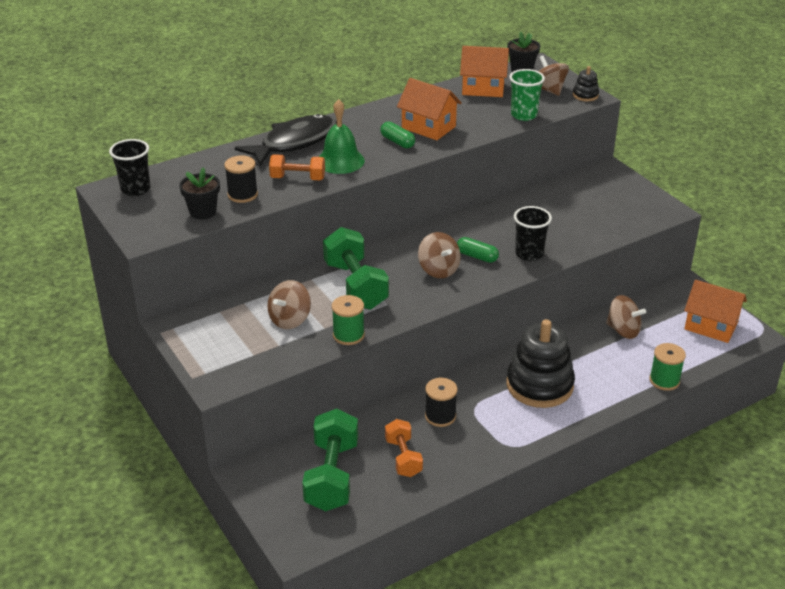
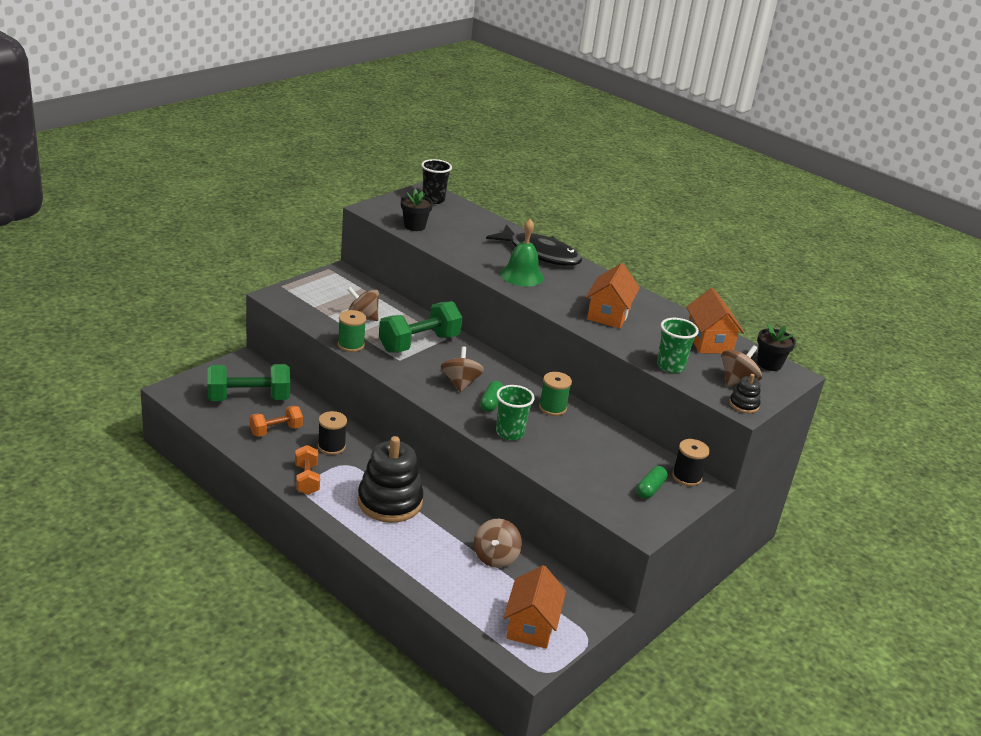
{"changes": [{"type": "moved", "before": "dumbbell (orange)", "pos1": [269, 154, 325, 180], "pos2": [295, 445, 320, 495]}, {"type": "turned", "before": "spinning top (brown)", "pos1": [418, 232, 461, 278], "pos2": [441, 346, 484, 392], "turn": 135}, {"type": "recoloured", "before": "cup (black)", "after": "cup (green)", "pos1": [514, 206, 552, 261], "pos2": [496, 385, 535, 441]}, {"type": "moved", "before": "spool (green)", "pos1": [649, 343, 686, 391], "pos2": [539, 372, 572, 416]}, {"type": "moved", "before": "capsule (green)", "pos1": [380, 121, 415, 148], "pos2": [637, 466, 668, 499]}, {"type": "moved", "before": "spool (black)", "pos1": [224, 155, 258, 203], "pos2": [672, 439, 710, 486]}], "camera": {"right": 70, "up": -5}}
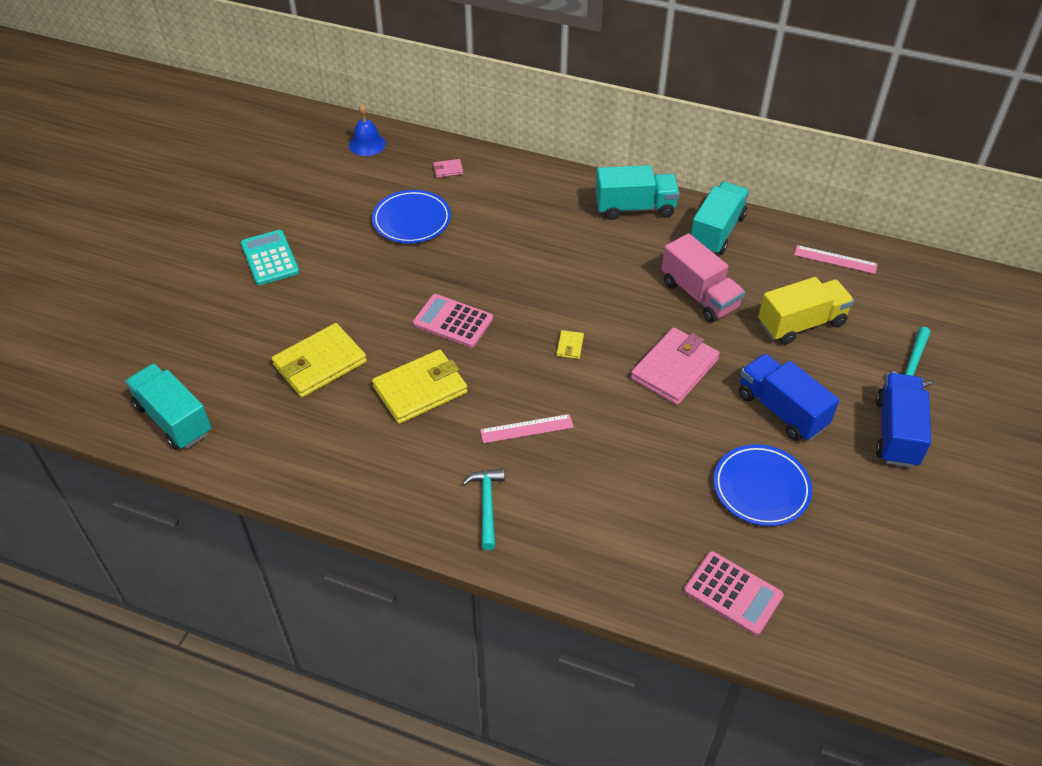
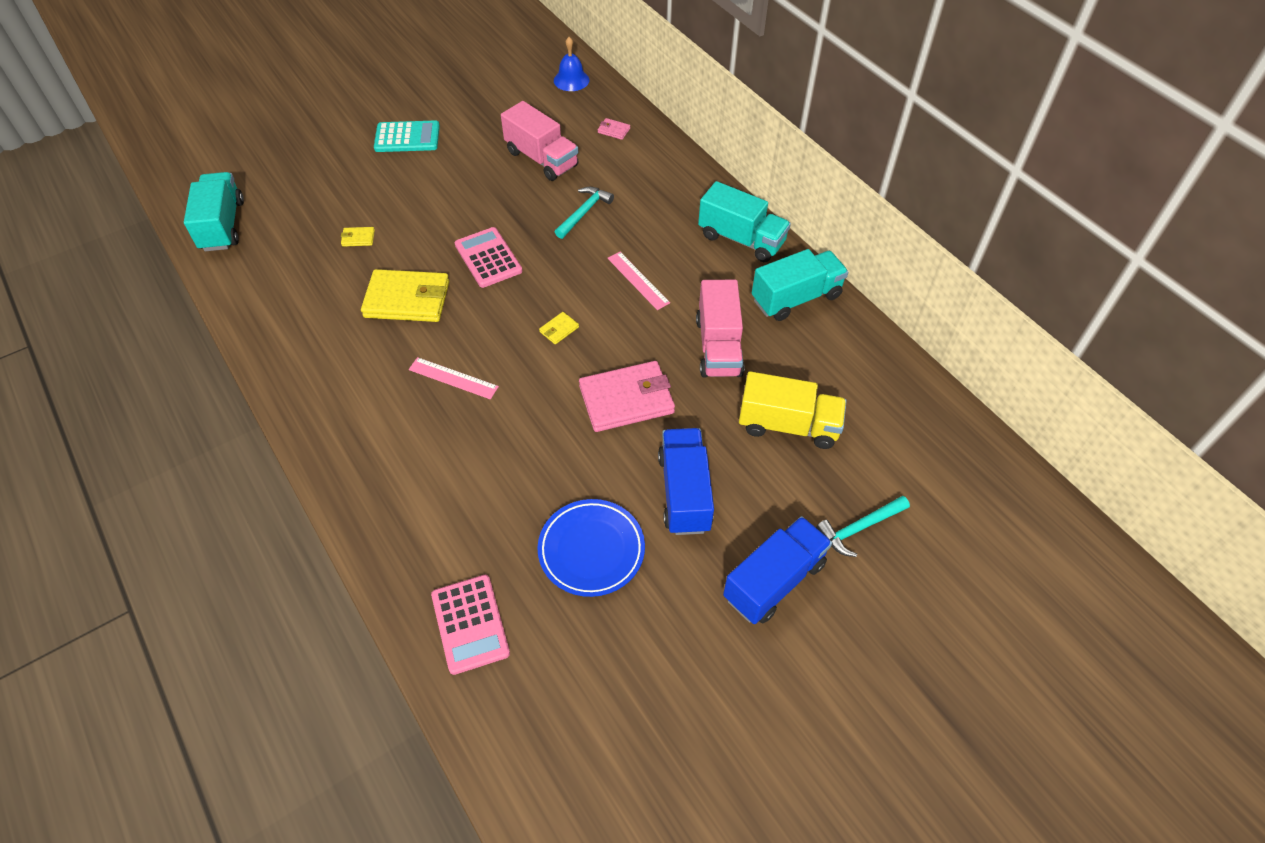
{"changes": [{"type": "resized", "before": "wallet (yellow)", "pos1": [272, 323, 367, 398], "pos2": [341, 227, 375, 247], "scale": 0.42}, {"type": "turned", "before": "calculator (turquoise)", "pos1": [241, 230, 299, 285], "pos2": [374, 120, 440, 152], "turn": 75}, {"type": "replaced", "before": "plate (blue)", "after": "truck (pink)", "pos1": [372, 190, 451, 243], "pos2": [501, 101, 579, 181]}, {"type": "moved", "before": "hammer (turquoise)", "pos1": [462, 469, 505, 550], "pos2": [555, 187, 614, 239]}, {"type": "moved", "before": "ruler (pink)", "pos1": [794, 245, 878, 274], "pos2": [608, 252, 670, 310]}], "camera": {"right": 35, "up": 5}}
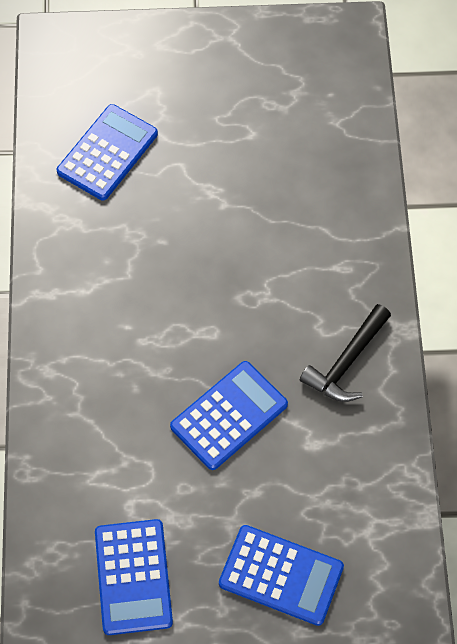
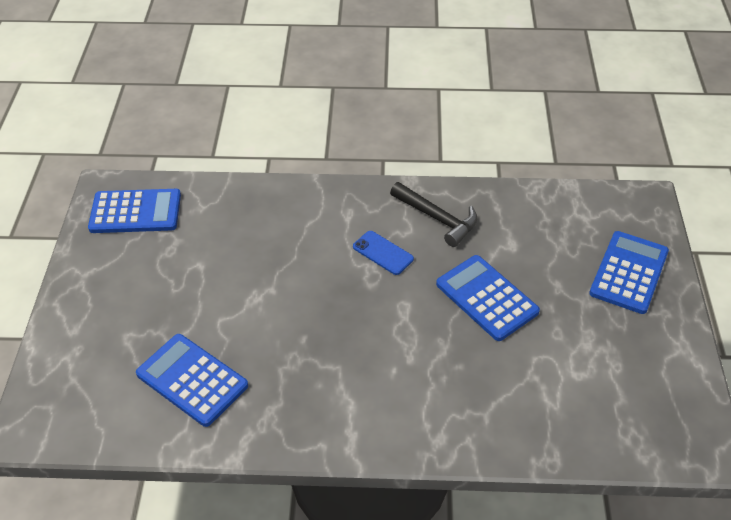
{"changes": [{"type": "moved", "before": "calculator (blue)", "pos1": [95, 519, 173, 635], "pos2": [88, 189, 181, 233]}, {"type": "added", "after": "phone (blue)", "pos2": [353, 231, 414, 275]}], "camera": {"right": -85, "up": -15}}
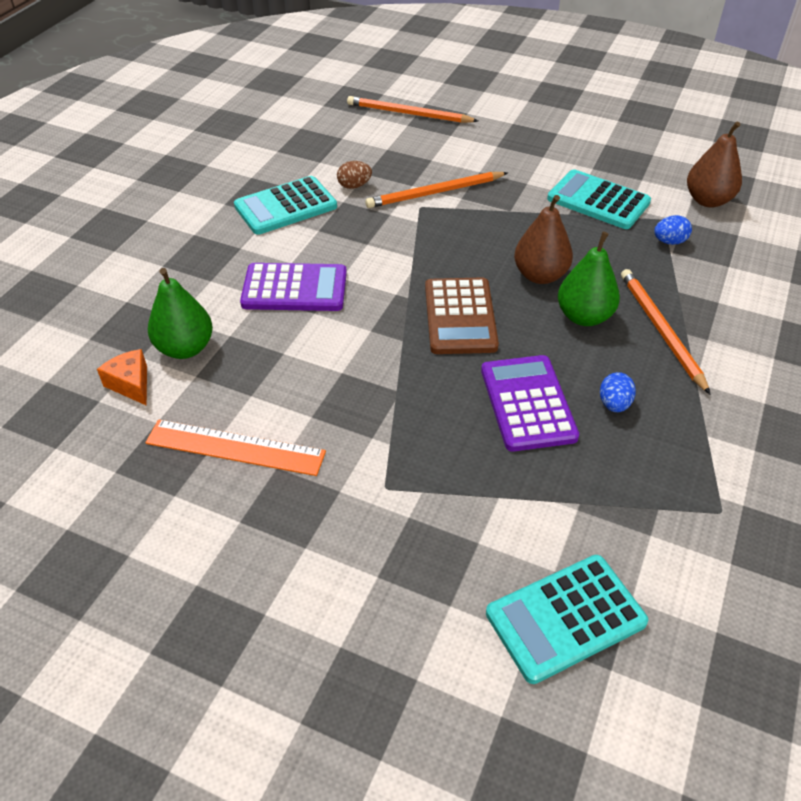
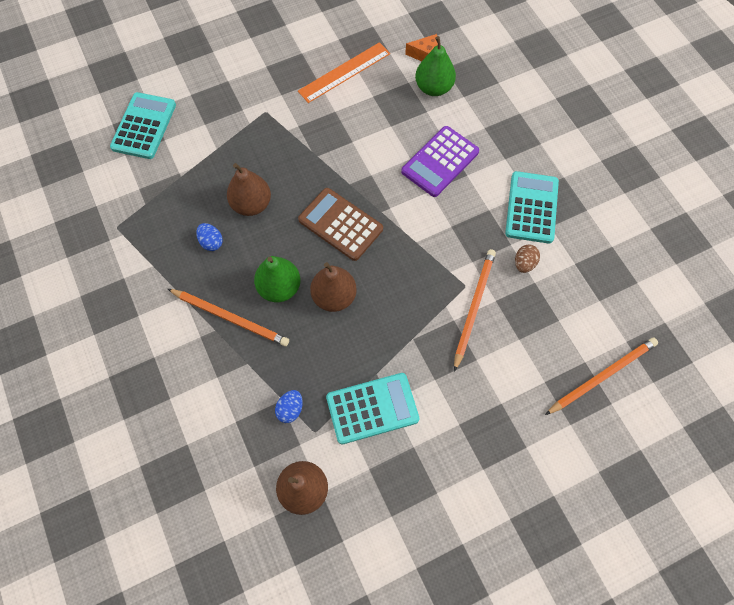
{"changes": [{"type": "replaced", "before": "calculator (purple)", "after": "pear (brown)", "pos1": [481, 355, 579, 452], "pos2": [227, 163, 271, 216]}], "camera": {"right": 130, "up": 20}}
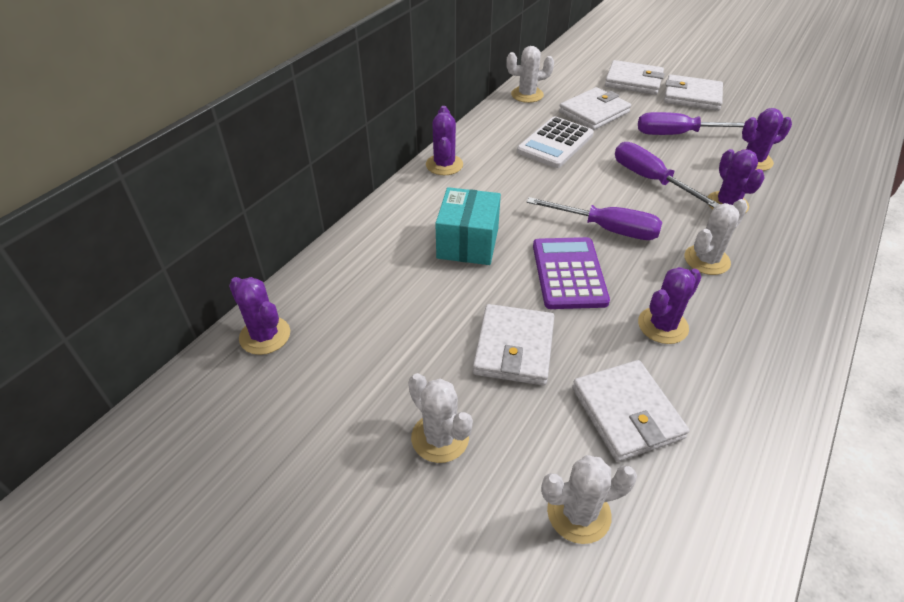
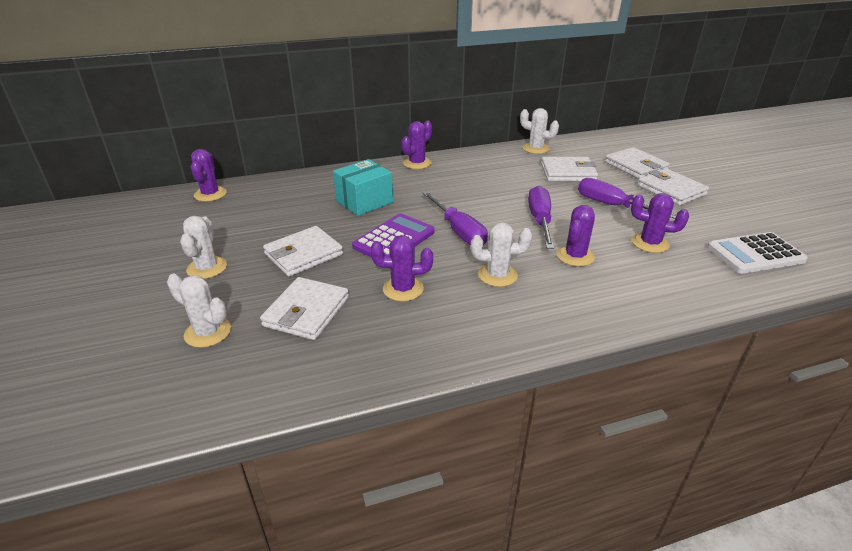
{"changes": [{"type": "moved", "before": "calculator (white)", "pos1": [517, 116, 594, 168], "pos2": [707, 232, 808, 274]}], "camera": {"right": 40, "up": -10}}
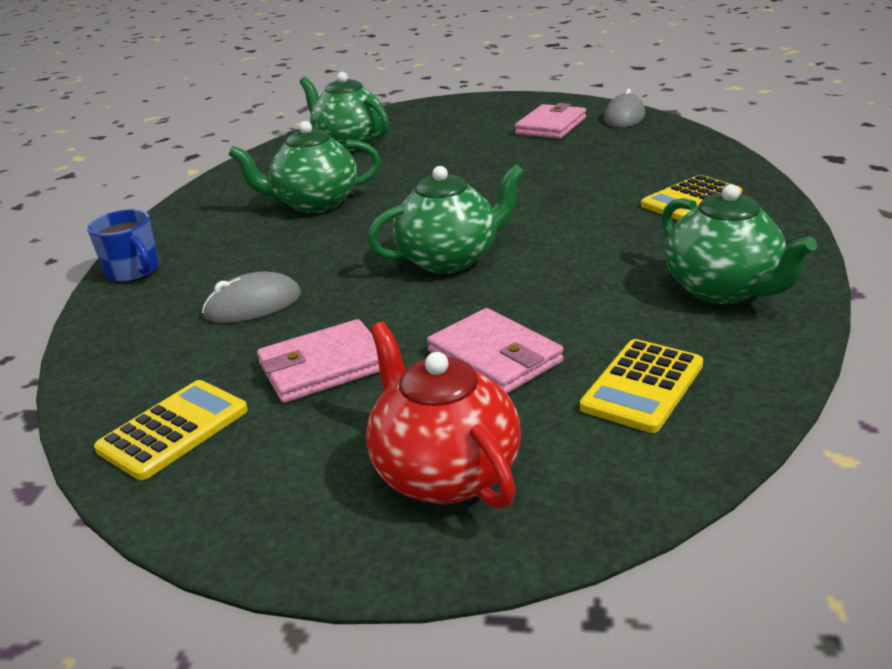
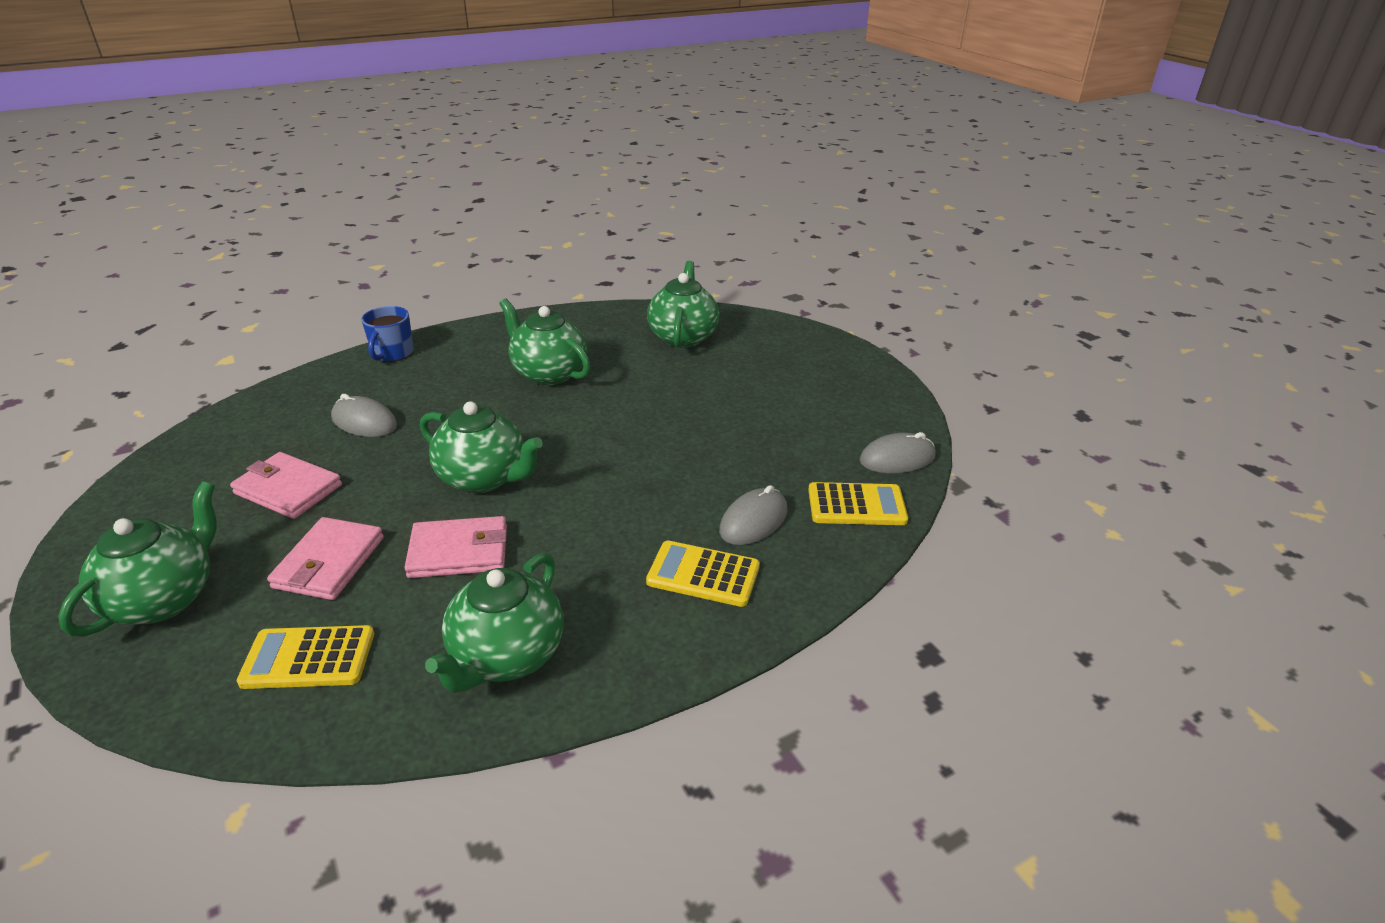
{"changes": [{"type": "recoloured", "before": "teapot (red)", "after": "teapot (green)", "pos1": [366, 322, 521, 509], "pos2": [58, 481, 217, 636]}, {"type": "moved", "before": "wallet (pink)", "pos1": [515, 103, 586, 139], "pos2": [405, 516, 507, 578]}, {"type": "added", "after": "mouse (grey)", "pos2": [719, 485, 787, 545]}, {"type": "moved", "before": "calculator (yellow)", "pos1": [94, 380, 248, 480], "pos2": [808, 482, 908, 525]}], "camera": {"right": 50, "up": 5}}
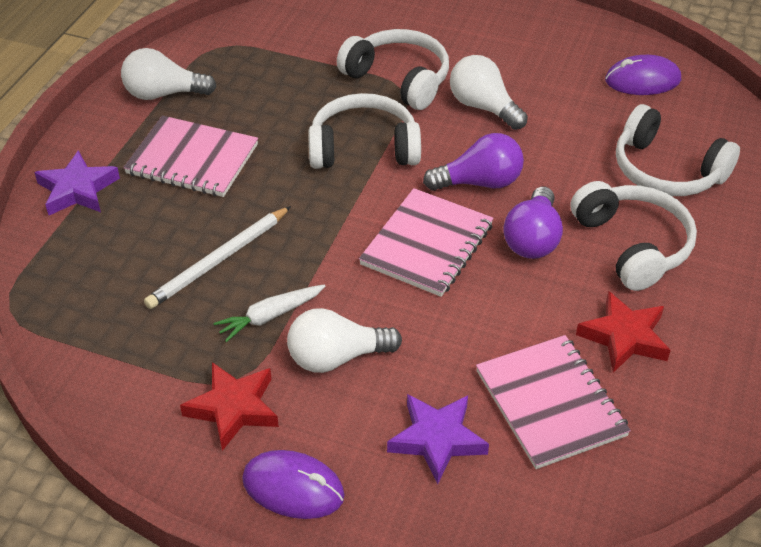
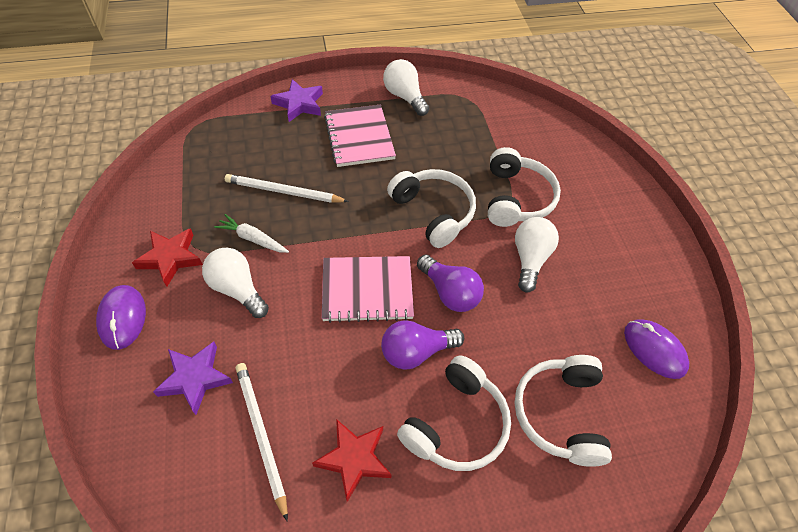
{"changes": [{"type": "replaced", "before": "notebook (pink)", "after": "pencil (white)", "pos1": [476, 335, 631, 469], "pos2": [236, 363, 288, 522]}], "camera": {"right": 55, "up": 10}}
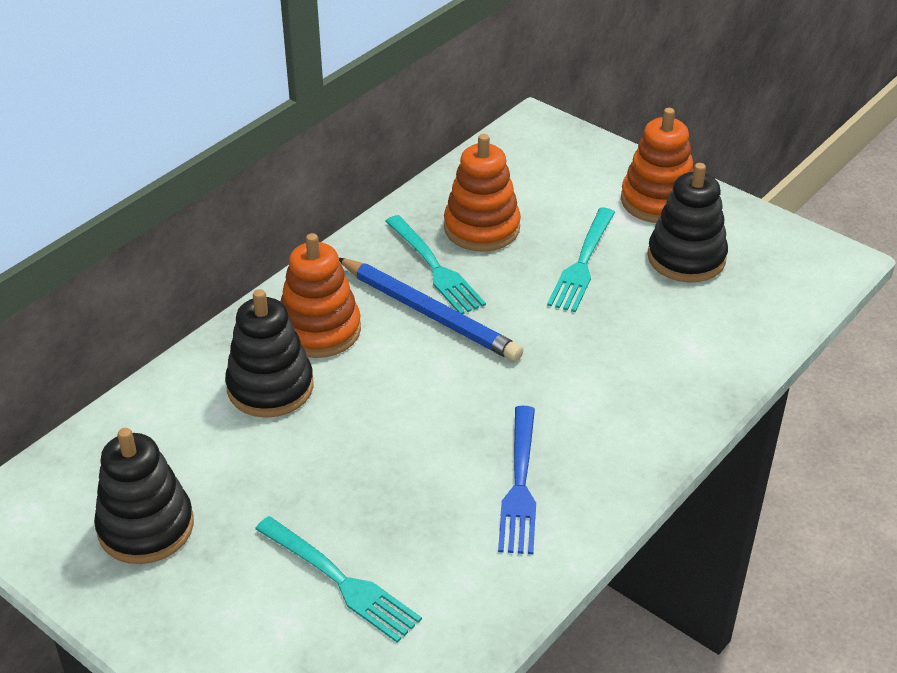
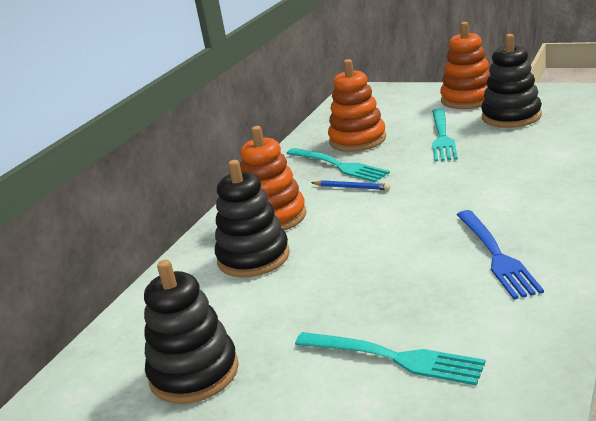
{"changes": [{"type": "resized", "before": "pencil (blue)", "pos1": [339, 258, 523, 362], "pos2": [311, 180, 390, 190], "scale": 0.45}], "camera": {"right": -10, "up": -15}}
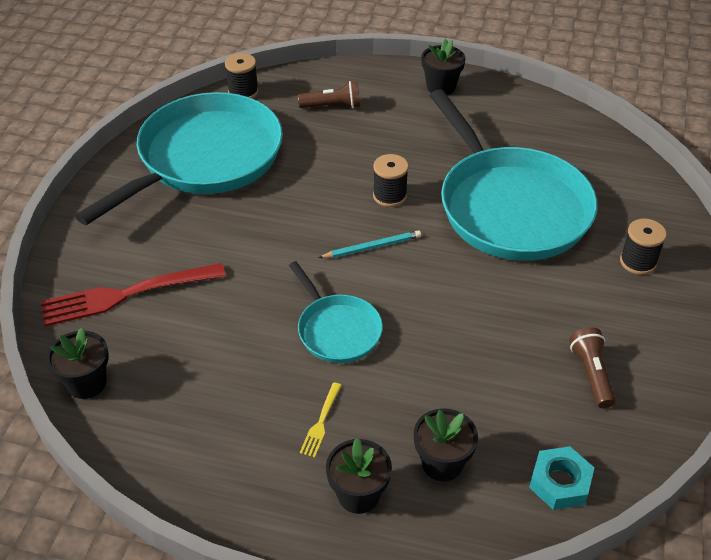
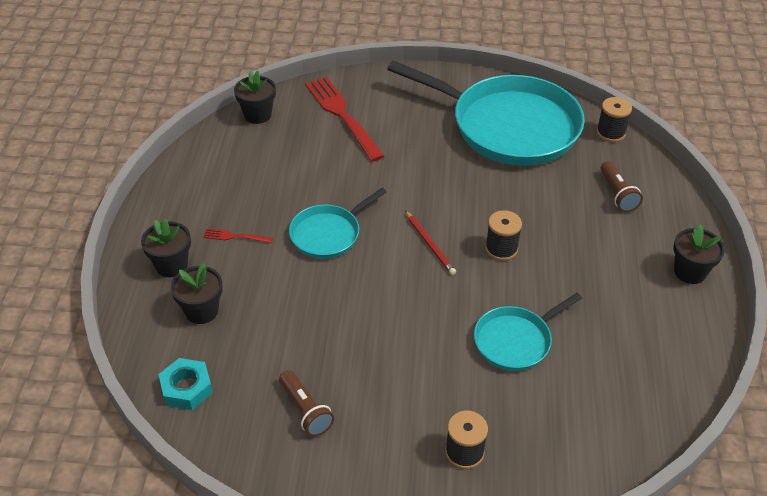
{"changes": [{"type": "recoloured", "before": "fork (yellow)", "after": "fork (red)", "pos1": [300, 382, 342, 457], "pos2": [203, 228, 273, 243]}, {"type": "turned", "before": "flashlight (brown)", "pos1": [569, 327, 616, 408], "pos2": [279, 370, 334, 436], "turn": 75}, {"type": "recoloured", "before": "pencil (turquoise)", "after": "pencil (red)", "pos1": [318, 230, 421, 258], "pos2": [405, 210, 456, 275]}, {"type": "resized", "before": "pan (turquoise)", "pos1": [430, 89, 598, 261], "pos2": [474, 293, 582, 371], "scale": 0.49}], "camera": {"right": 80, "up": 0}}
